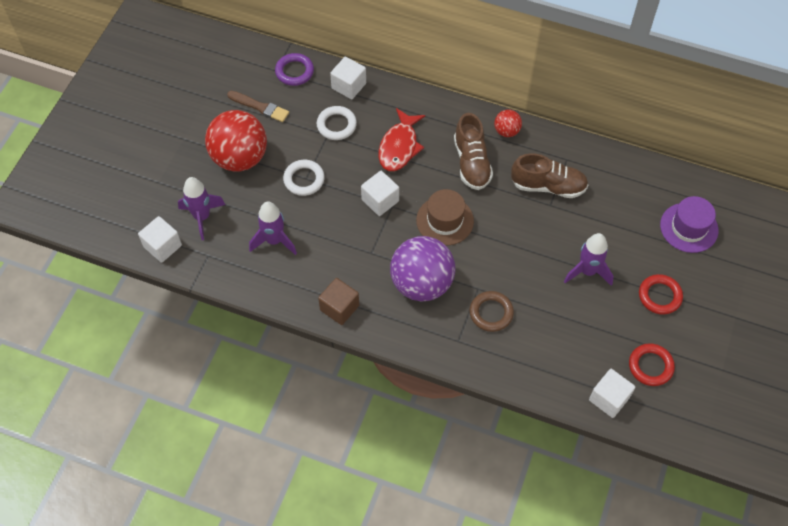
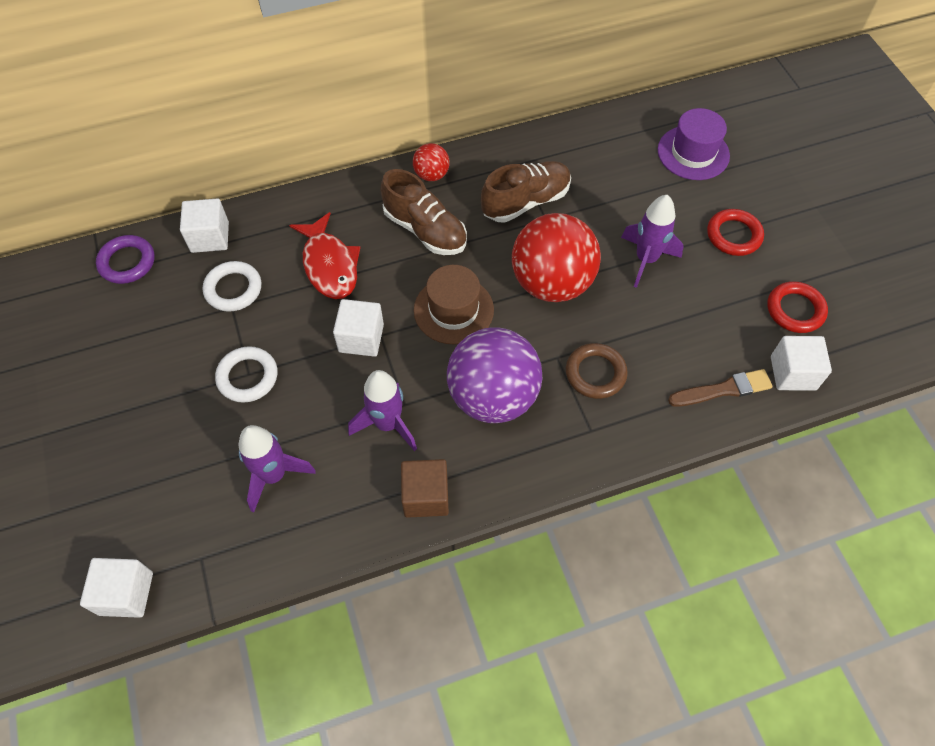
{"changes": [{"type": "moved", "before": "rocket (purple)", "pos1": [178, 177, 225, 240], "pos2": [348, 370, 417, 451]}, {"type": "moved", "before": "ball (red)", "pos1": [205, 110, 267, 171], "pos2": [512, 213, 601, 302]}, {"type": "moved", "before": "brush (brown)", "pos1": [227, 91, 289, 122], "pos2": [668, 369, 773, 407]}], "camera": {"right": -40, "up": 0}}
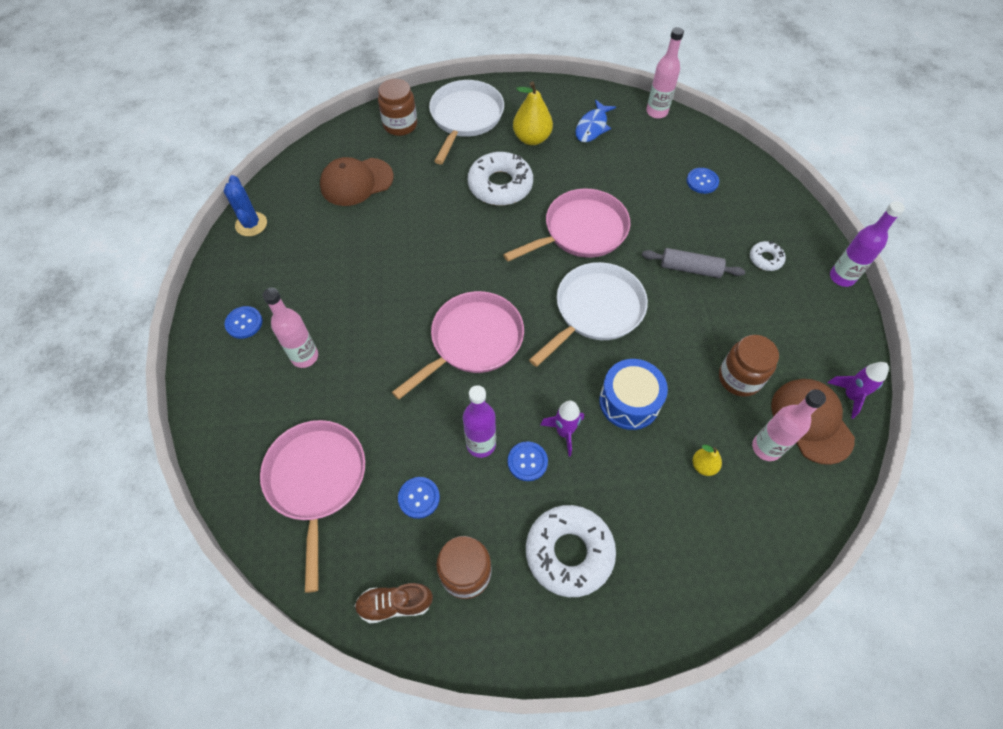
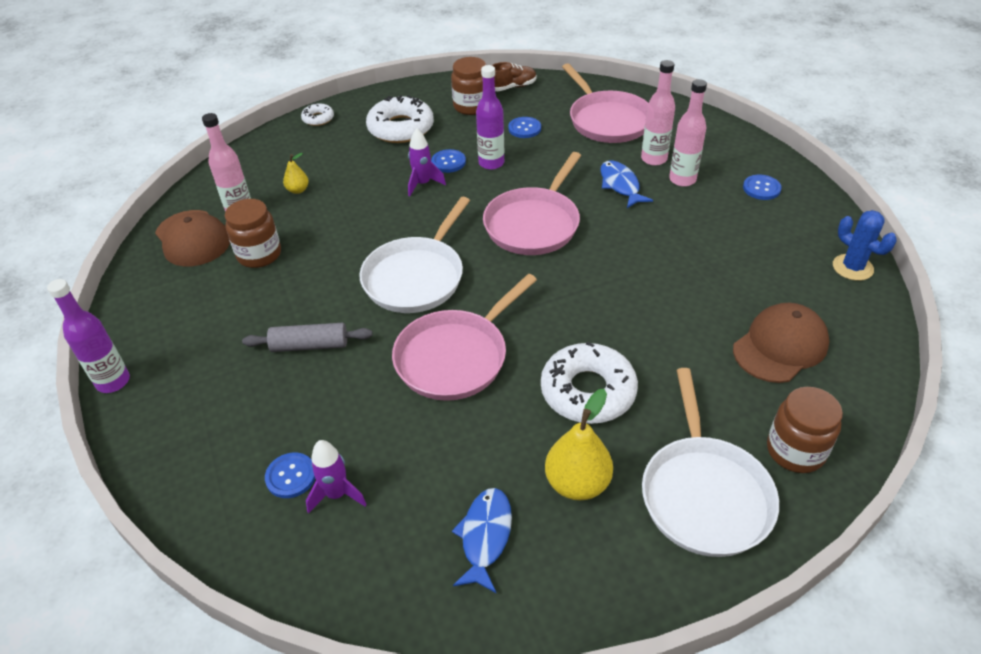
{"changes": [{"type": "moved", "before": "donut (white)", "pos1": [750, 241, 786, 271], "pos2": [301, 103, 334, 126]}, {"type": "moved", "before": "rocket (purple)", "pos1": [828, 362, 889, 419], "pos2": [306, 440, 367, 514]}, {"type": "added", "after": "fish (blue)", "pos2": [600, 160, 653, 208]}, {"type": "moved", "before": "bottle (pink)", "pos1": [646, 27, 684, 119], "pos2": [641, 60, 675, 166]}, {"type": "removed", "before": "drum (blue)", "pos1": [599, 359, 668, 430]}], "camera": {"right": 165, "up": -15}}
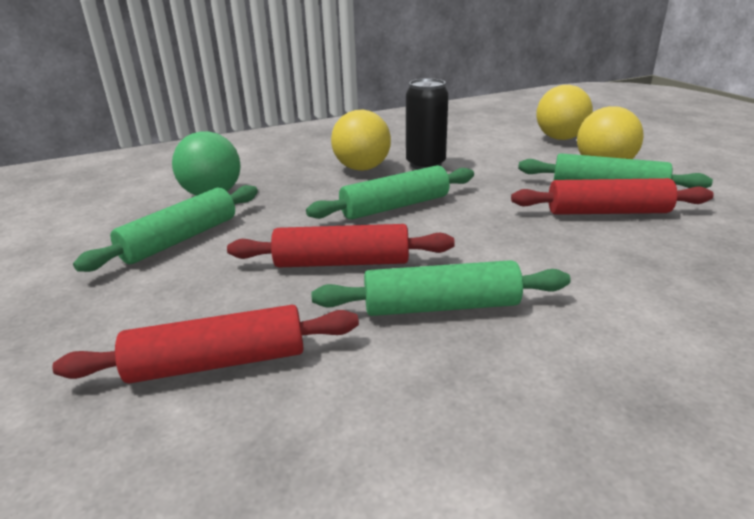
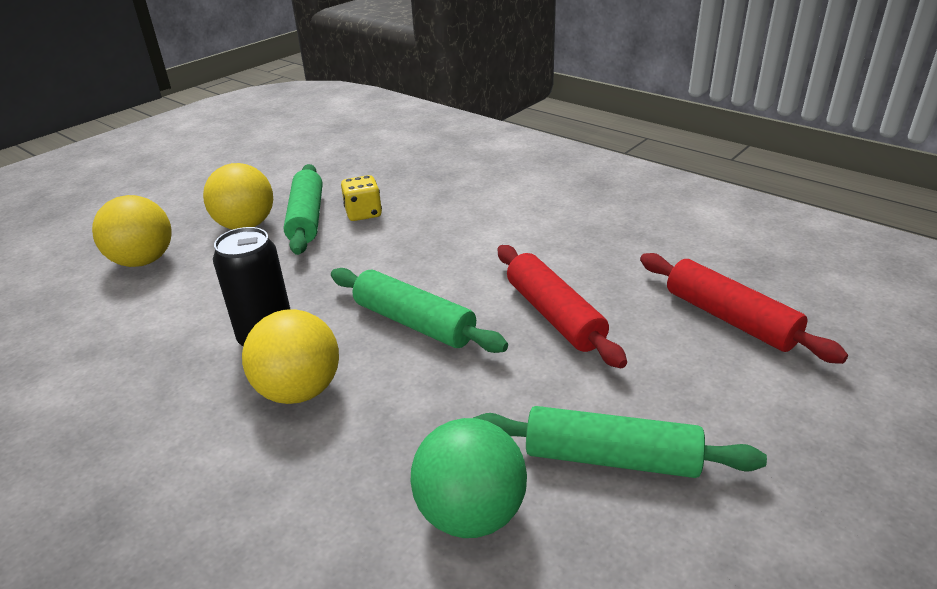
{"changes": [{"type": "replaced", "before": "rolling pin (red)", "after": "dice (yellow)", "pos1": [511, 178, 714, 215], "pos2": [341, 175, 382, 221]}, {"type": "removed", "before": "rolling pin (green)", "pos1": [311, 260, 571, 316]}], "camera": {"right": -115, "up": 5}}
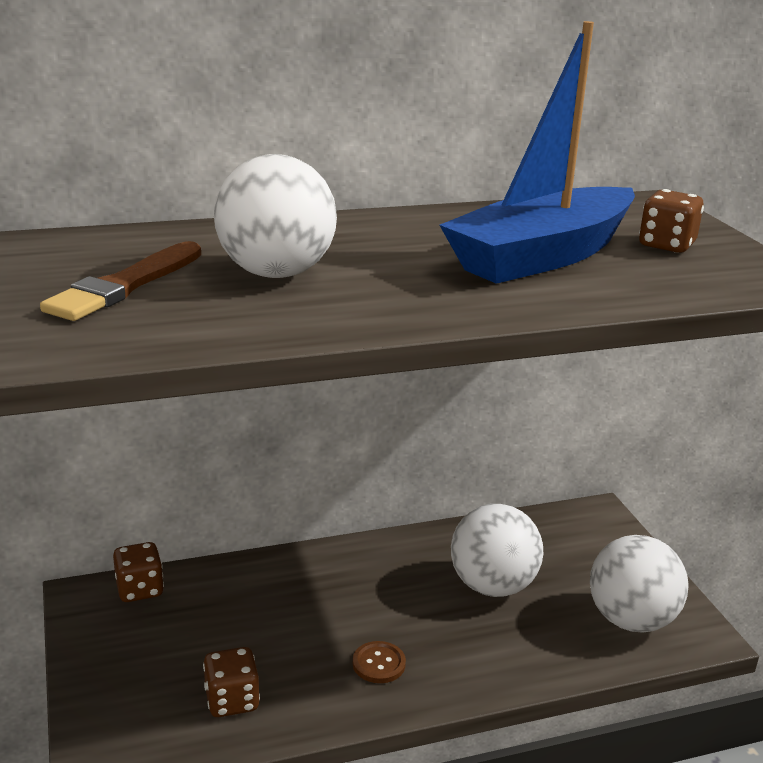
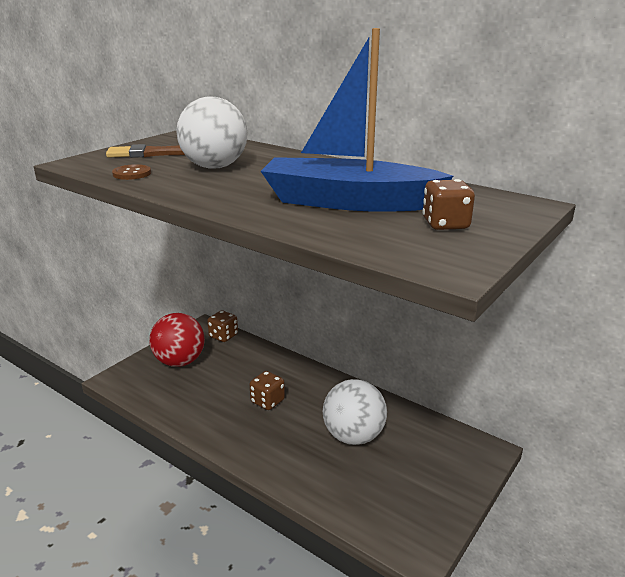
{"changes": [{"type": "moved", "before": "button (brown)", "pos1": [353, 641, 406, 683], "pos2": [112, 164, 151, 180]}, {"type": "added", "after": "ball (red)", "pos2": [149, 313, 205, 367]}, {"type": "moved", "before": "dice (brown)", "pos1": [203, 647, 260, 717], "pos2": [249, 371, 285, 410]}, {"type": "removed", "before": "ball (white)", "pos1": [590, 535, 689, 632]}], "camera": {"right": 55, "up": 0}}
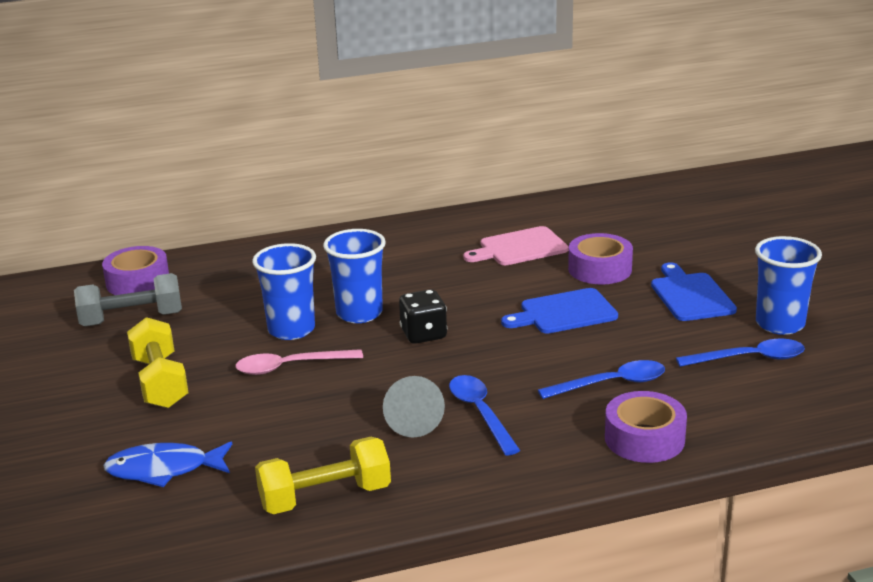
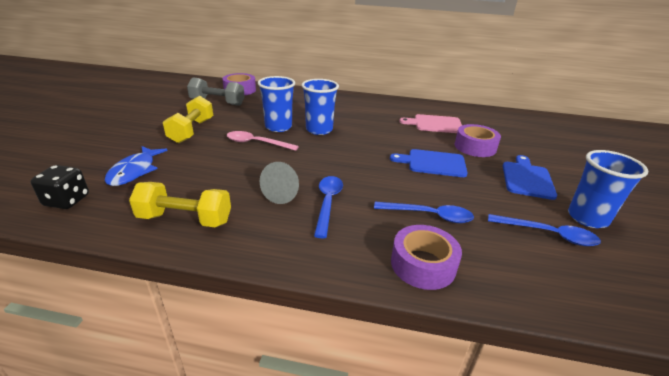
{"changes": [{"type": "moved", "before": "dice (black)", "pos1": [399, 290, 447, 344], "pos2": [31, 165, 89, 209]}, {"type": "turned", "before": "fish (blue)", "pos1": [103, 442, 232, 487], "pos2": [104, 146, 168, 186], "turn": -105}], "camera": {"right": 25, "up": 5}}
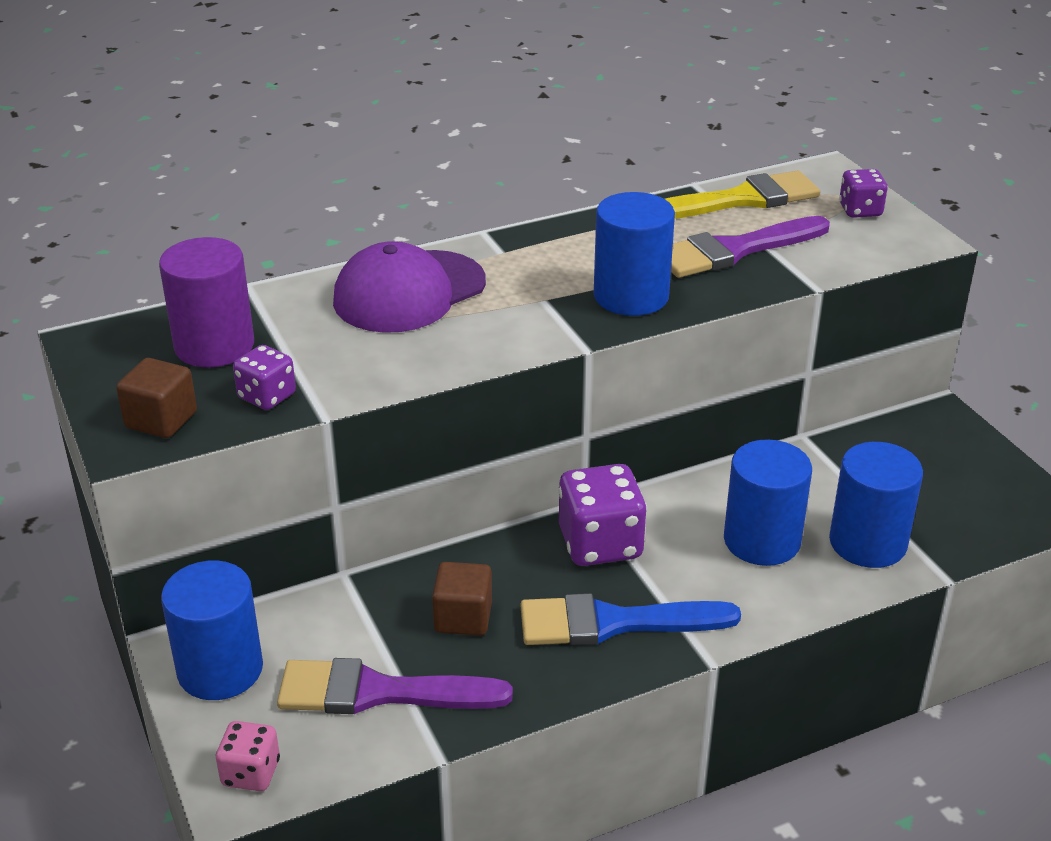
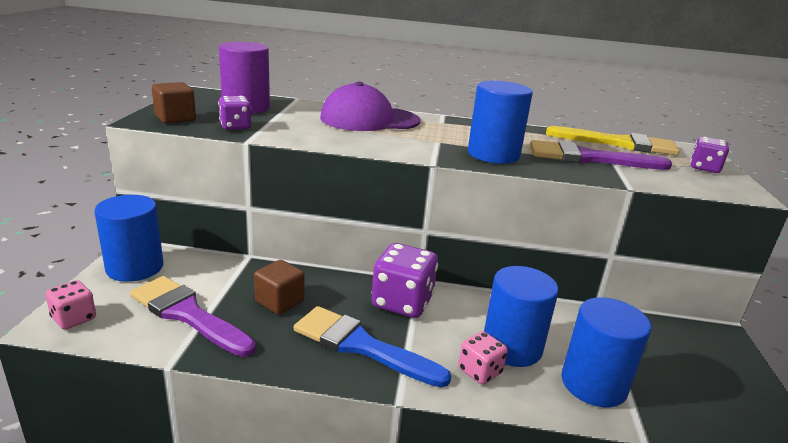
{"changes": [{"type": "added", "after": "dice (pink)", "pos2": [458, 331, 508, 385]}], "camera": {"right": 30, "up": -10}}
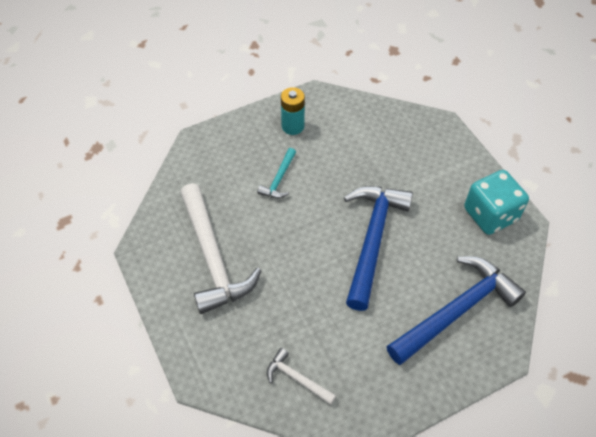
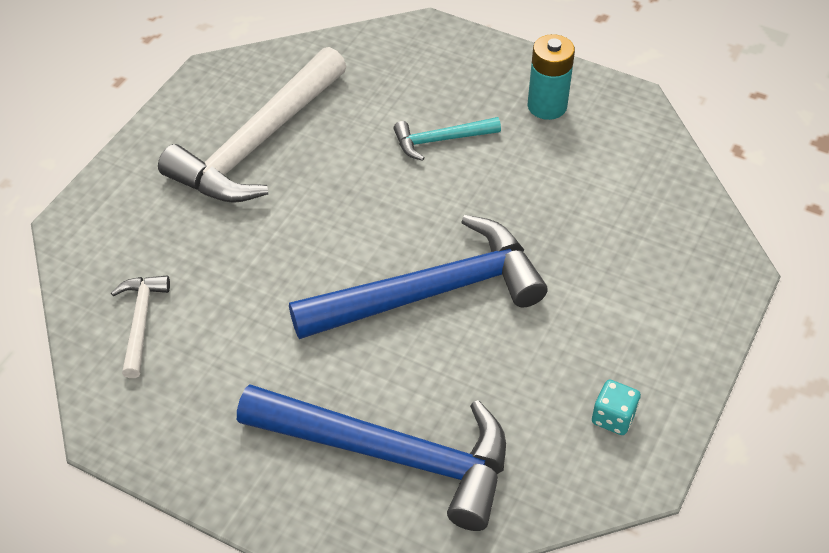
{"changes": [{"type": "resized", "before": "dice (turquoise)", "pos1": [464, 170, 529, 235], "pos2": [592, 380, 641, 435], "scale": 0.45}], "camera": {"right": 55, "up": -5}}
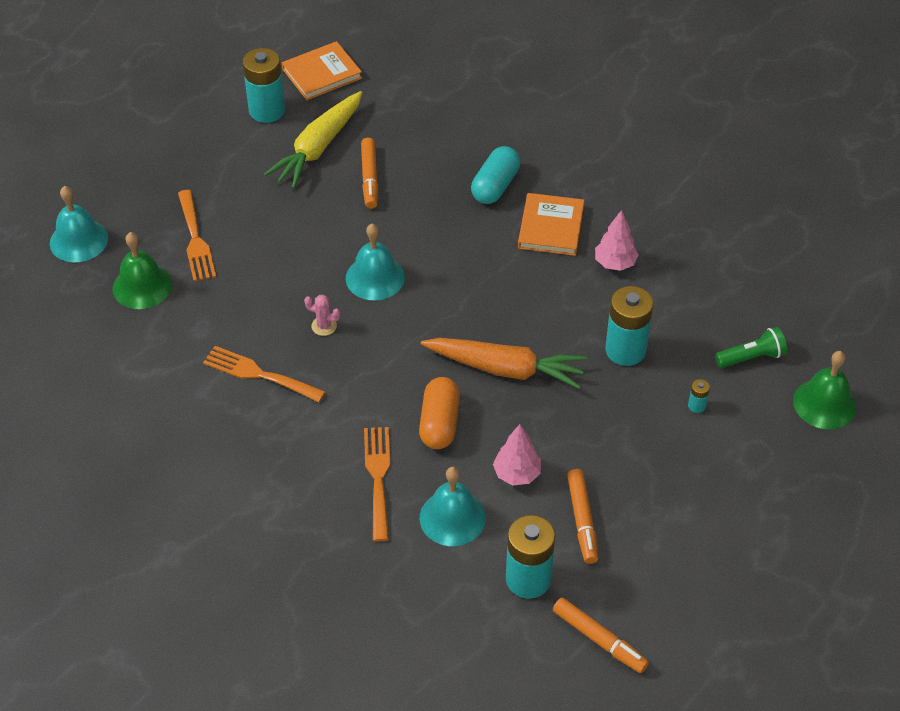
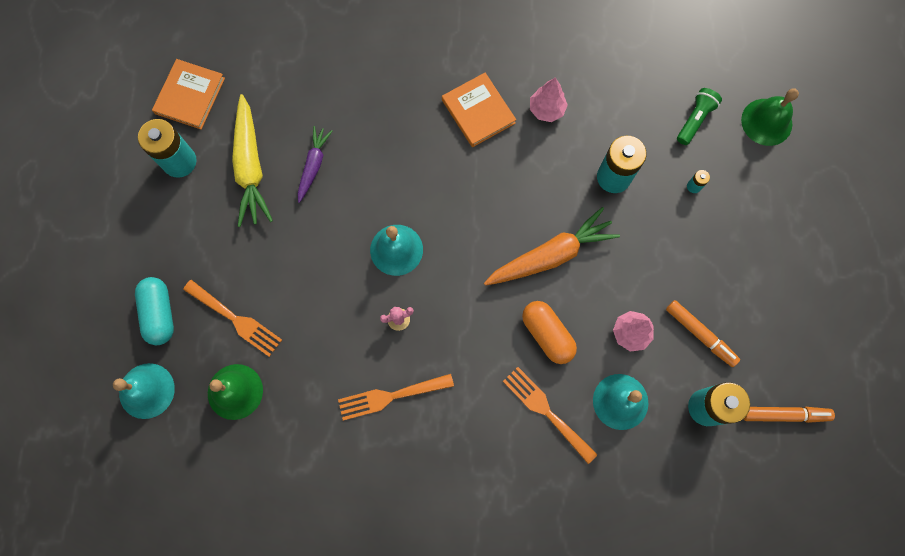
{"changes": [{"type": "moved", "before": "capsule (turquoise)", "pos1": [471, 146, 520, 204], "pos2": [135, 277, 174, 345]}, {"type": "replaced", "before": "marker (orange)", "after": "carrot (purple)", "pos1": [361, 138, 378, 209], "pos2": [298, 126, 332, 203]}], "camera": {"right": -40, "up": 25}}
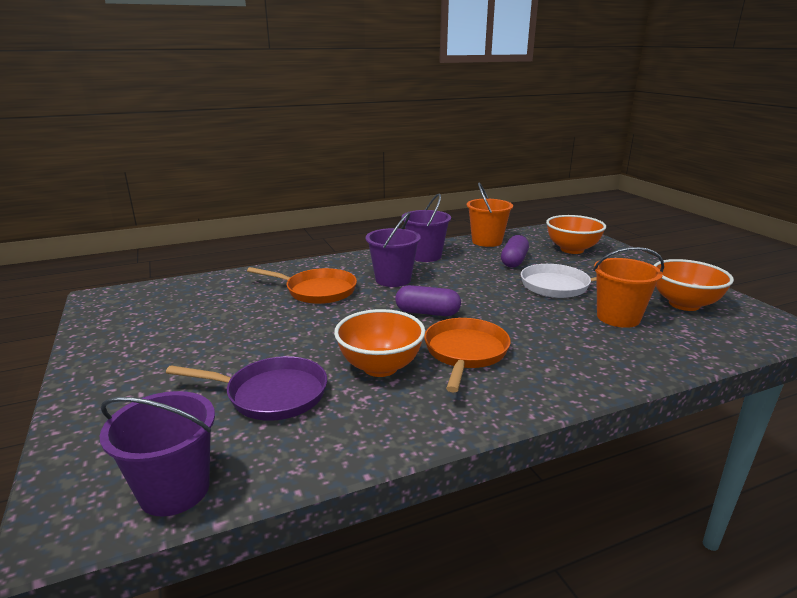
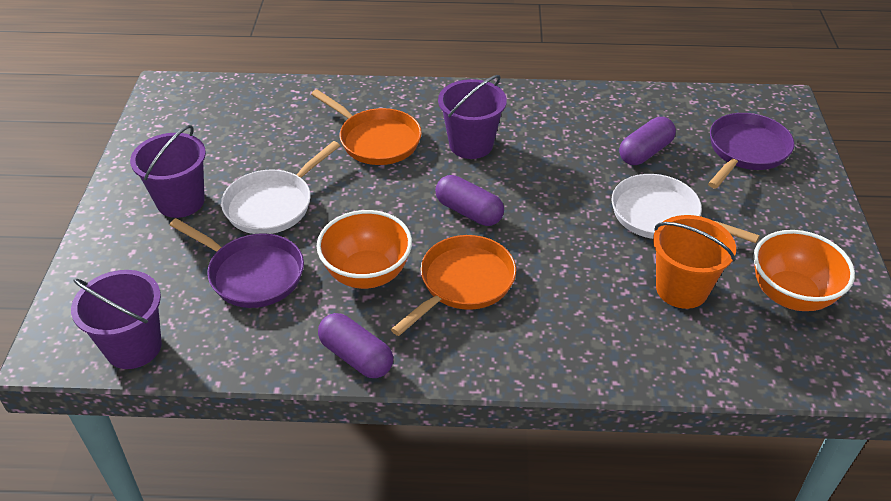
{"changes": [{"type": "moved", "before": "bucket (purple)", "pos1": [402, 194, 451, 262], "pos2": [130, 125, 206, 218]}, {"type": "added", "after": "pan (white)", "pos2": [221, 141, 340, 234]}, {"type": "added", "after": "capsule (purple)", "pos2": [318, 313, 393, 378]}, {"type": "replaced", "before": "bowl (orange)", "after": "pan (purple)", "pos1": [546, 215, 606, 254], "pos2": [708, 113, 795, 189]}, {"type": "removed", "before": "bucket (orange)", "pos1": [467, 183, 513, 247]}], "camera": {"right": 25, "up": 20}}
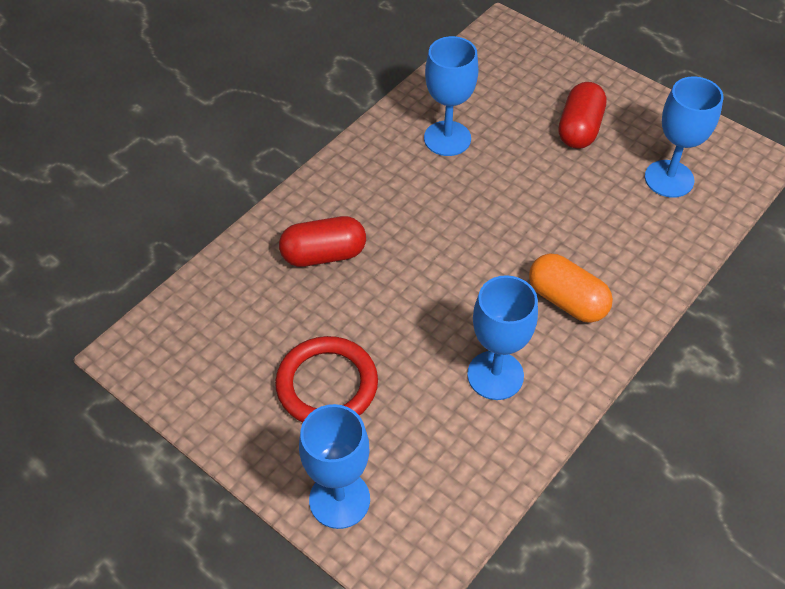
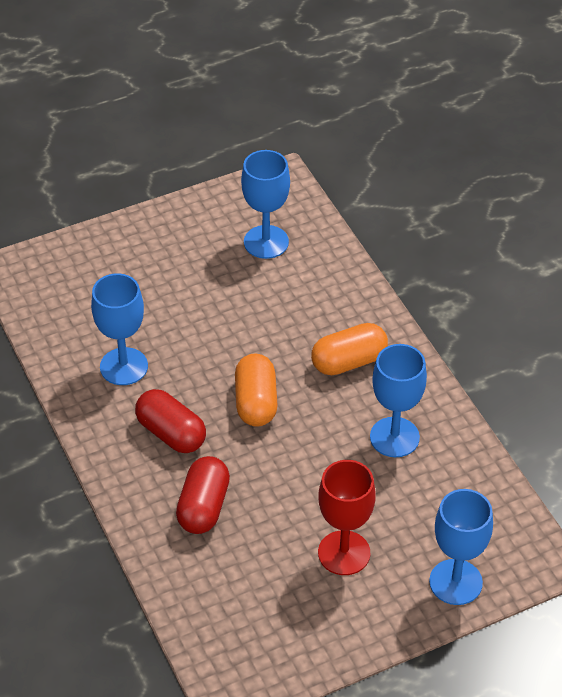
{"changes": [{"type": "moved", "before": "capsule (red)", "pos1": [559, 82, 607, 149], "pos2": [135, 389, 206, 453]}, {"type": "added", "after": "capsule (orange)", "pos2": [235, 353, 278, 427]}, {"type": "replaced", "before": "ring (red)", "after": "goblet (red)", "pos1": [275, 336, 378, 422], "pos2": [318, 460, 376, 575]}], "camera": {"right": -65, "up": -5}}
